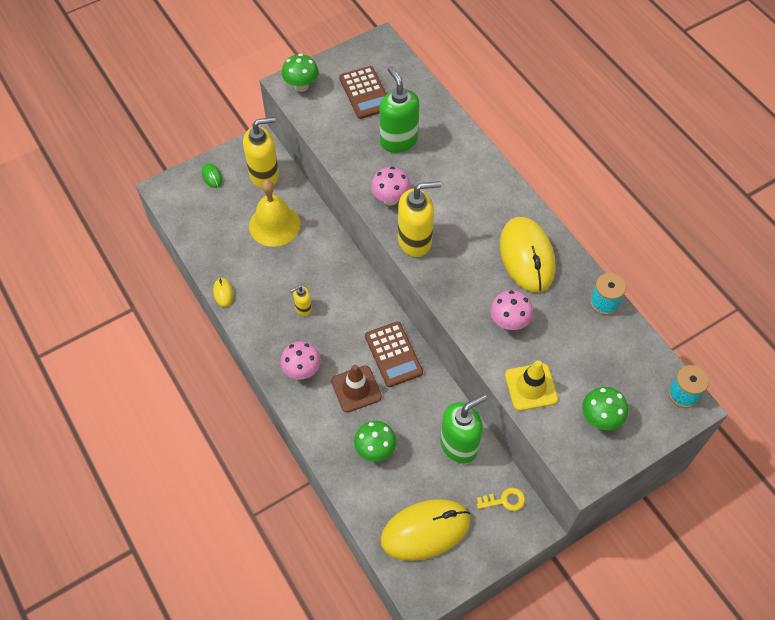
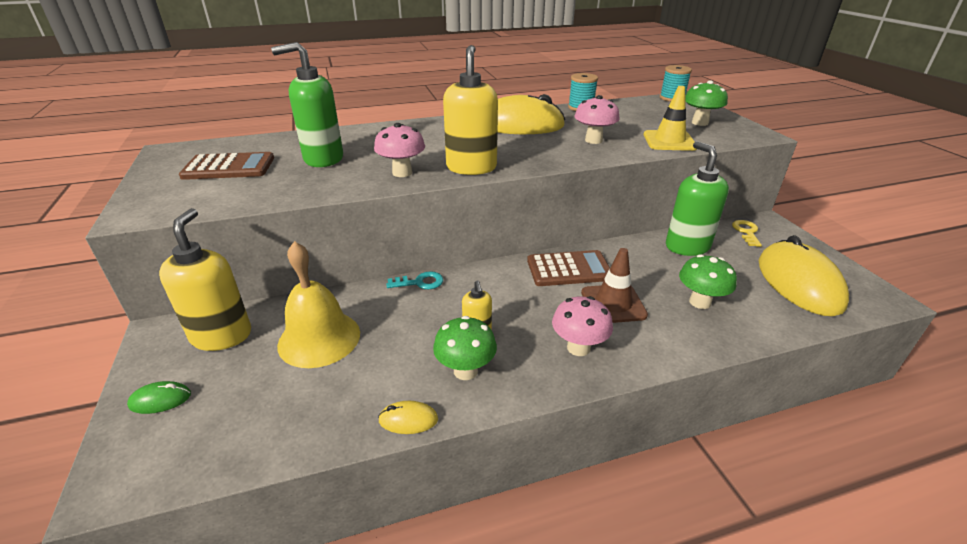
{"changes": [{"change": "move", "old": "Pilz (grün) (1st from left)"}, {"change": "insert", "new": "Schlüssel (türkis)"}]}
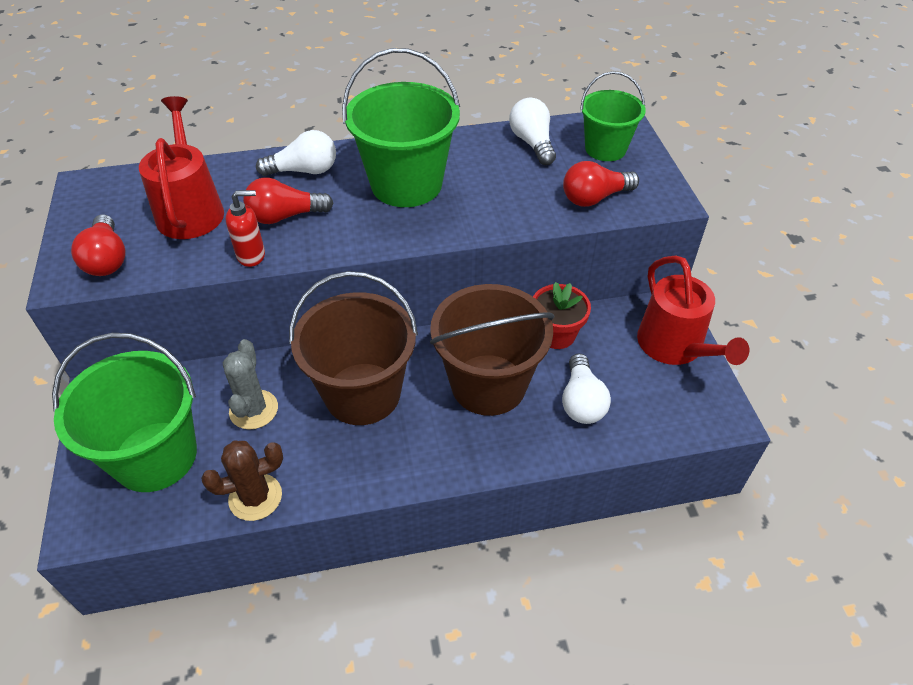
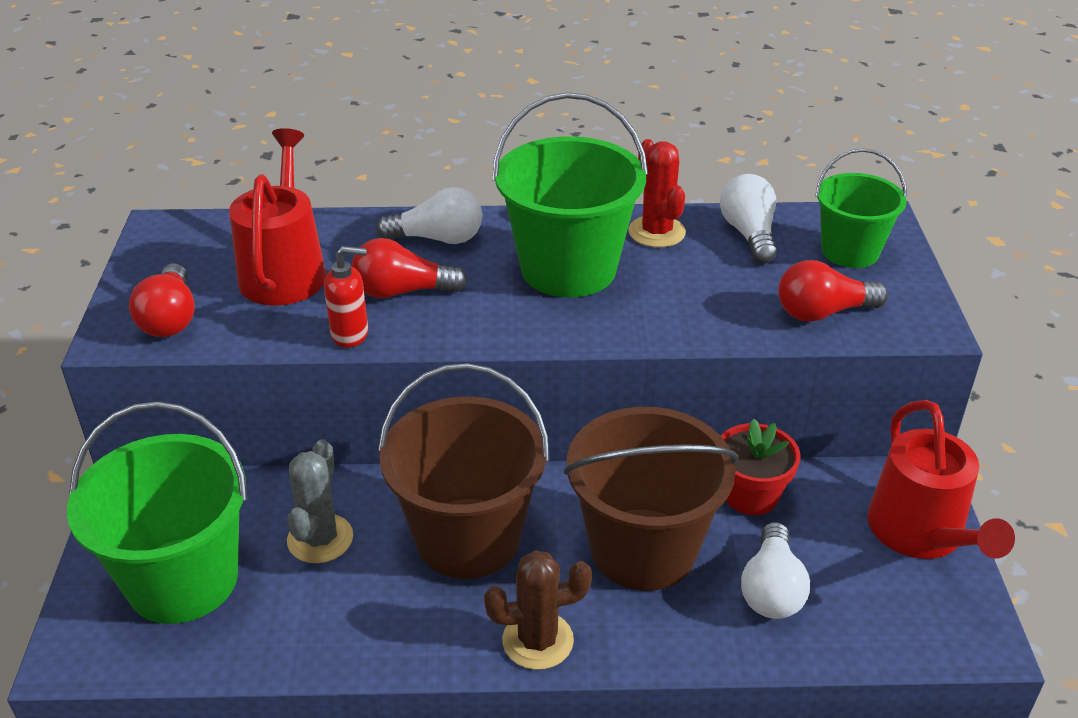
{"changes": [{"change": "move", "old": "Kaktus (braun)"}, {"change": "insert", "new": "Kaktus (rot)"}]}
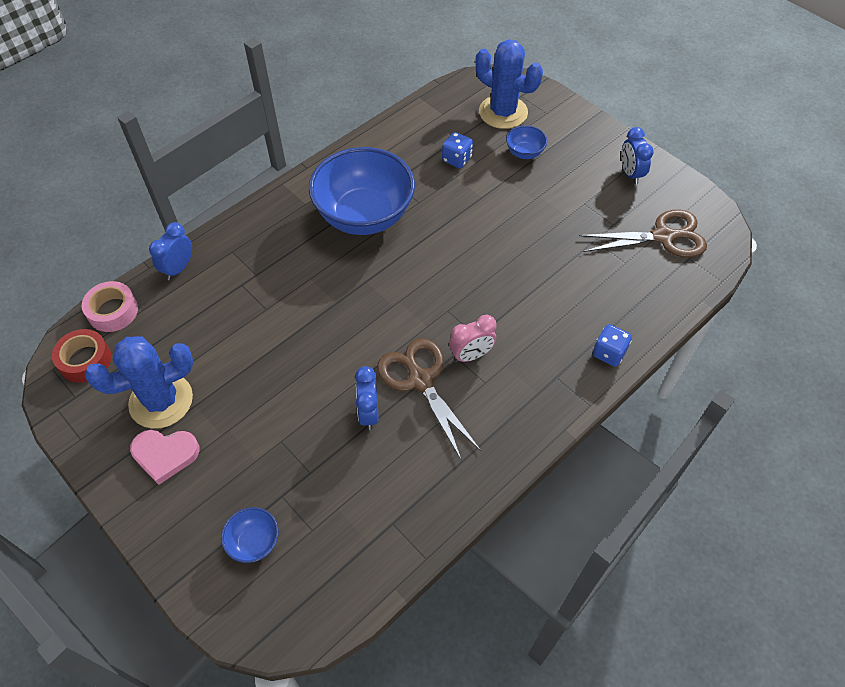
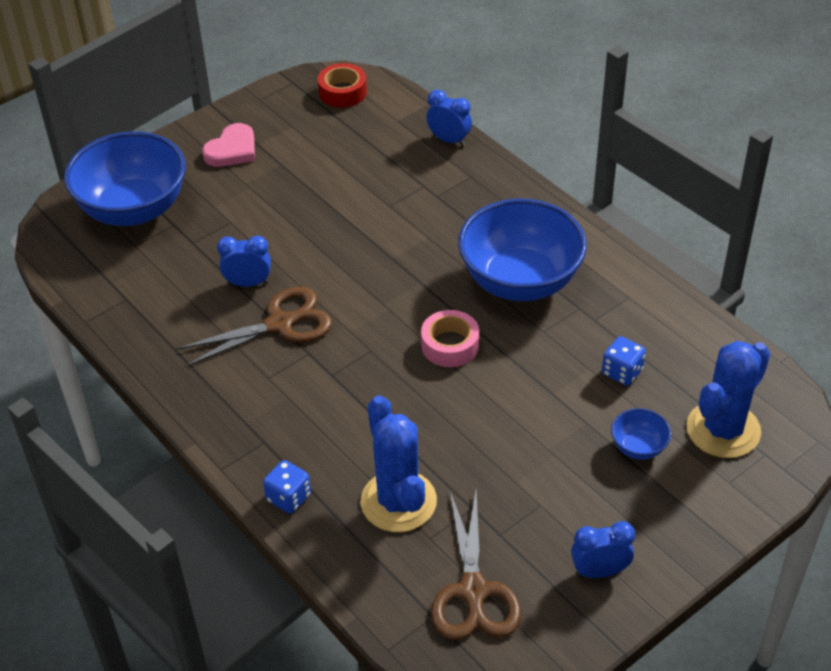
{"changes": [{"change": "move", "old": "Klebeband (rosa)"}, {"change": "move", "old": "Kaktus (blau) (1st from left)"}, {"change": "rotate", "old": "Herz (rosa)", "degrees": -150}, {"change": "resize", "old": "Schüssel (blau) (1st from left)", "factor": 2.36}, {"change": "delete", "old": "Wecker (rosa)"}]}
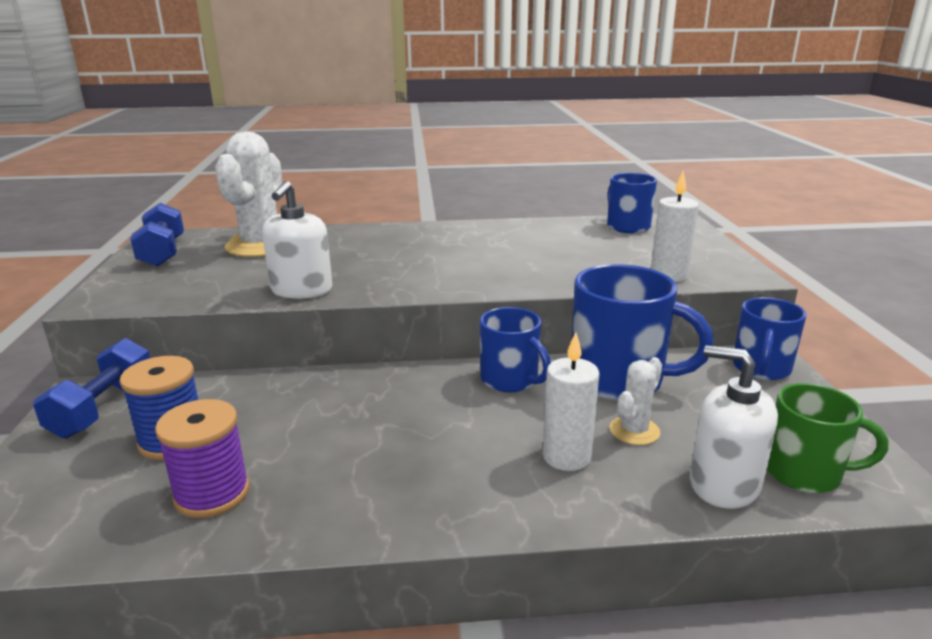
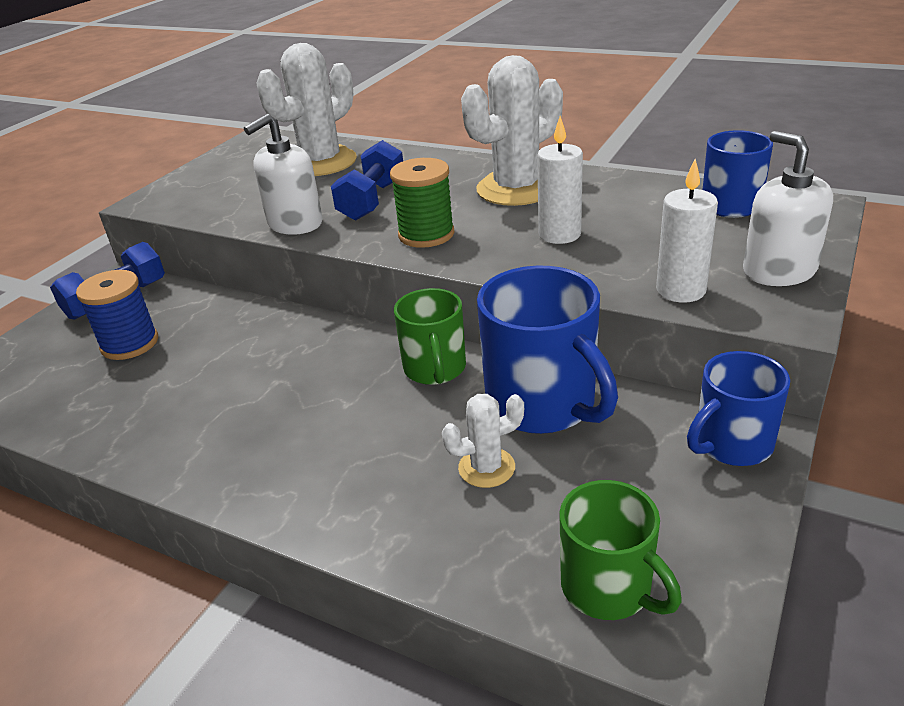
{"changes": [{"change": "move", "old": "Hantel (blau) (2nd from left)"}, {"change": "delete", "old": "Garnrolle (lila)"}, {"change": "recolor", "old": "Tasse (blau) (1st from left)", "new": "Tasse (grün) (1st from left)"}, {"change": "move", "old": "Kerze (weiß) (1st from left)"}, {"change": "move", "old": "Seifenspender (weiß) (2nd from left)"}, {"change": "insert", "new": "Garnrolle (grün)"}, {"change": "insert", "new": "Kaktus (weiß) (3rd from left)"}]}
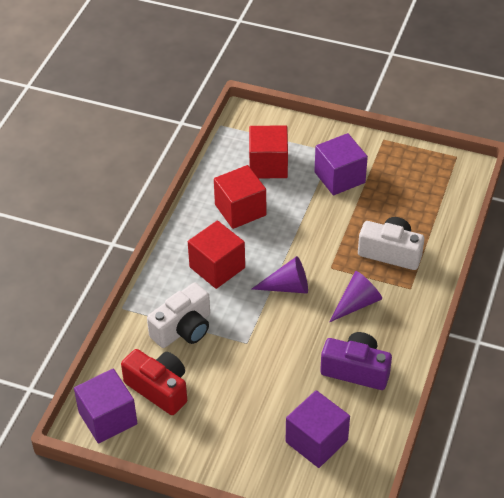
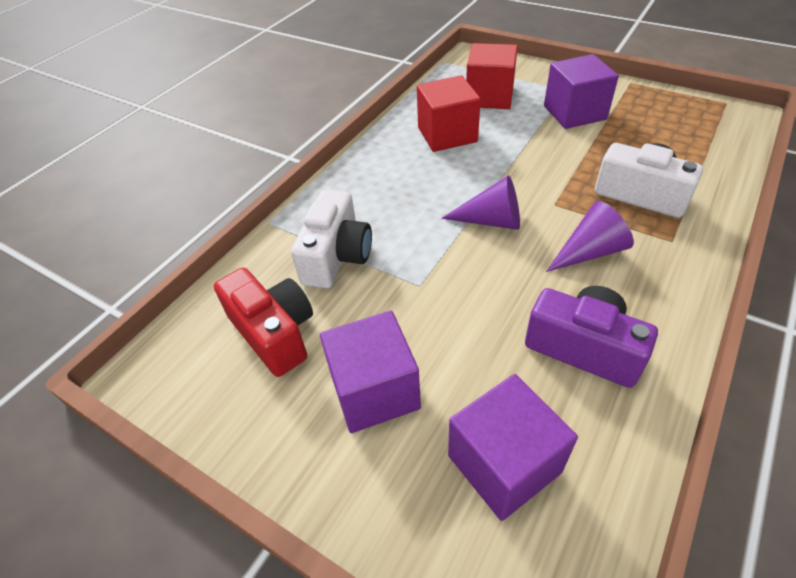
{"changes": [{"change": "move", "old": "Kubus (lila) (1st from left)"}, {"change": "rotate", "old": "Kamera (weiß) (1st from left)", "degrees": -45}, {"change": "delete", "old": "Kubus (rot) (1st from left)"}]}
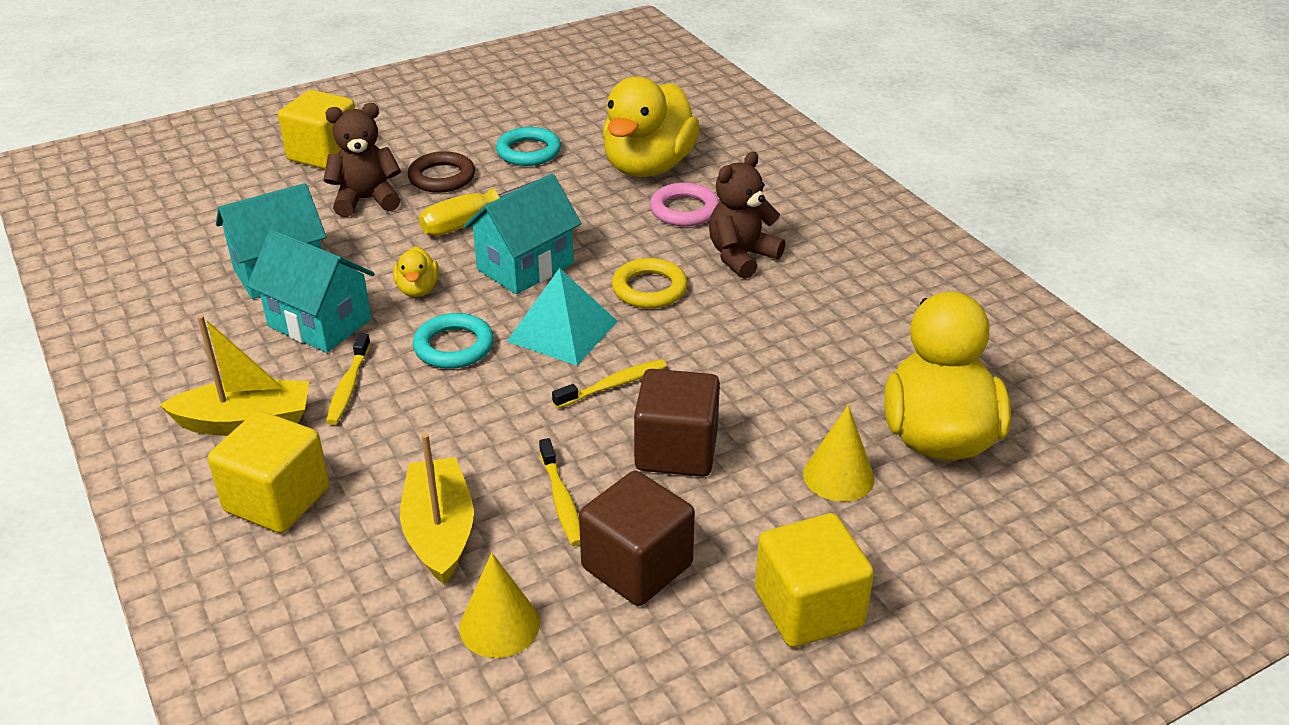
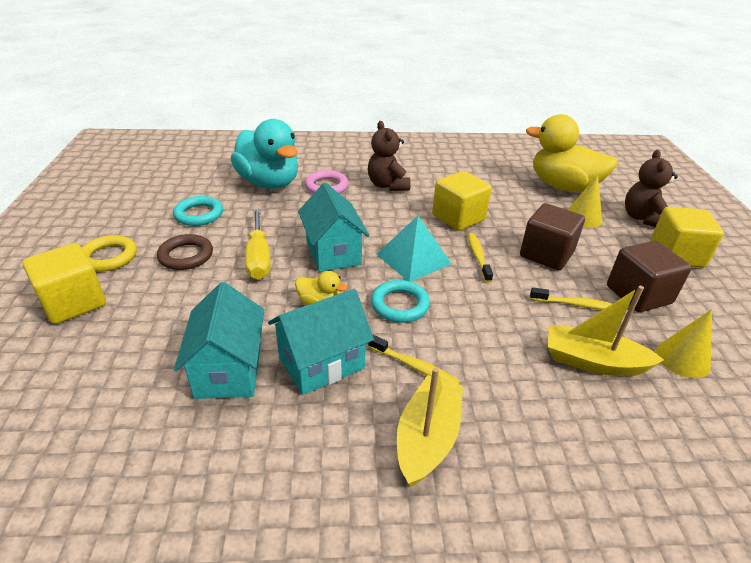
{"changes": [{"change": "move", "old": "Kubus (gelb) (1st from left in the first image)", "new": "Kubus (gelb) (2nd from left)"}, {"change": "move", "old": "Teddybär (braun) (1st from left in the first image)", "new": "Teddybär (braun) (2nd from left)"}, {"change": "recolor", "old": "Ente (gelb) (2nd from left)", "new": "Ente (türkis)"}, {"change": "move", "old": "Ring (gelb)"}]}
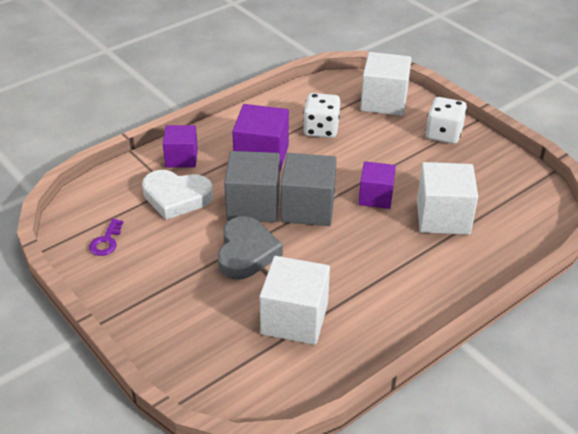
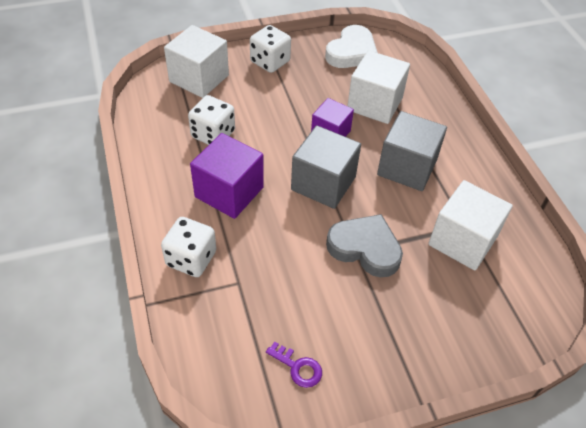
{"changes": [{"change": "move", "old": "Herz (weiß)"}, {"change": "replace", "old": "Kubus (lila) (1st from left)", "new": "Spielwürfel (weiß) (1st from left)"}, {"change": "move", "old": "Kubus (grau) (1st from left in the first image)", "new": "Kubus (grau) (2nd from left)"}]}
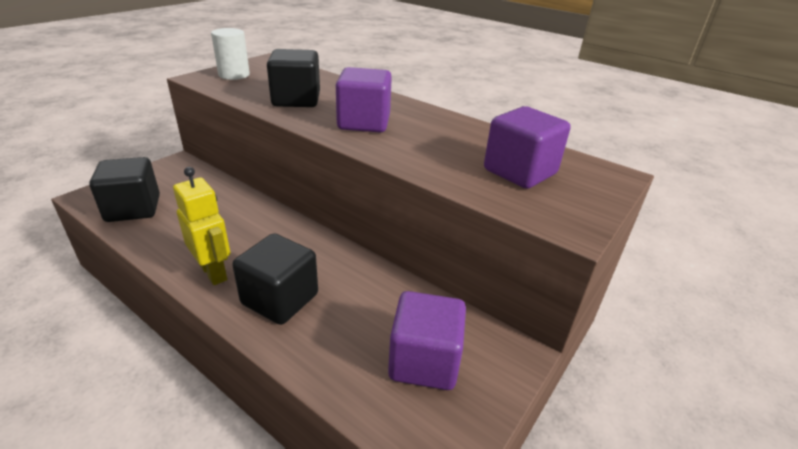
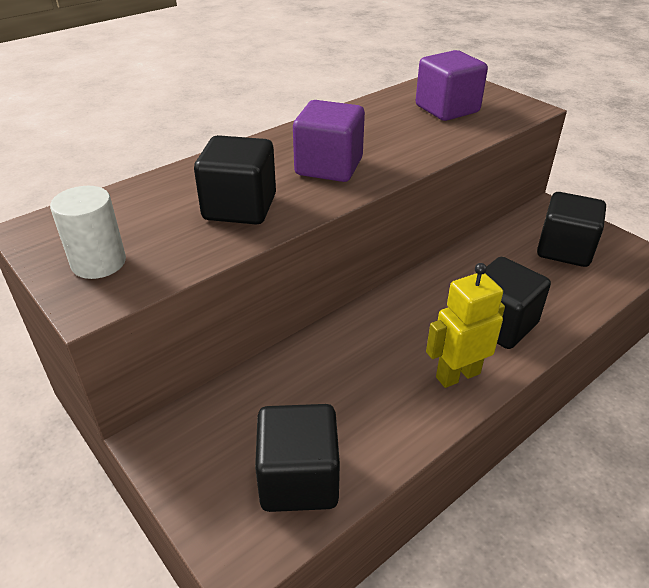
{"changes": [{"change": "recolor", "old": "Kubus (lila) (2nd from left)", "new": "Kubus (schwarz) (4th from left)"}]}
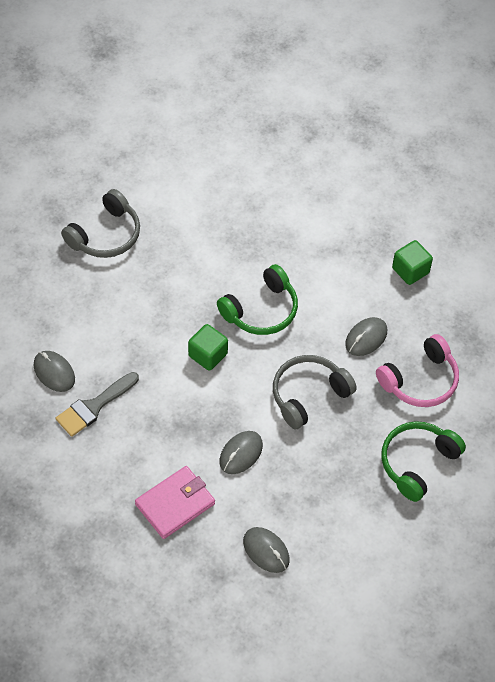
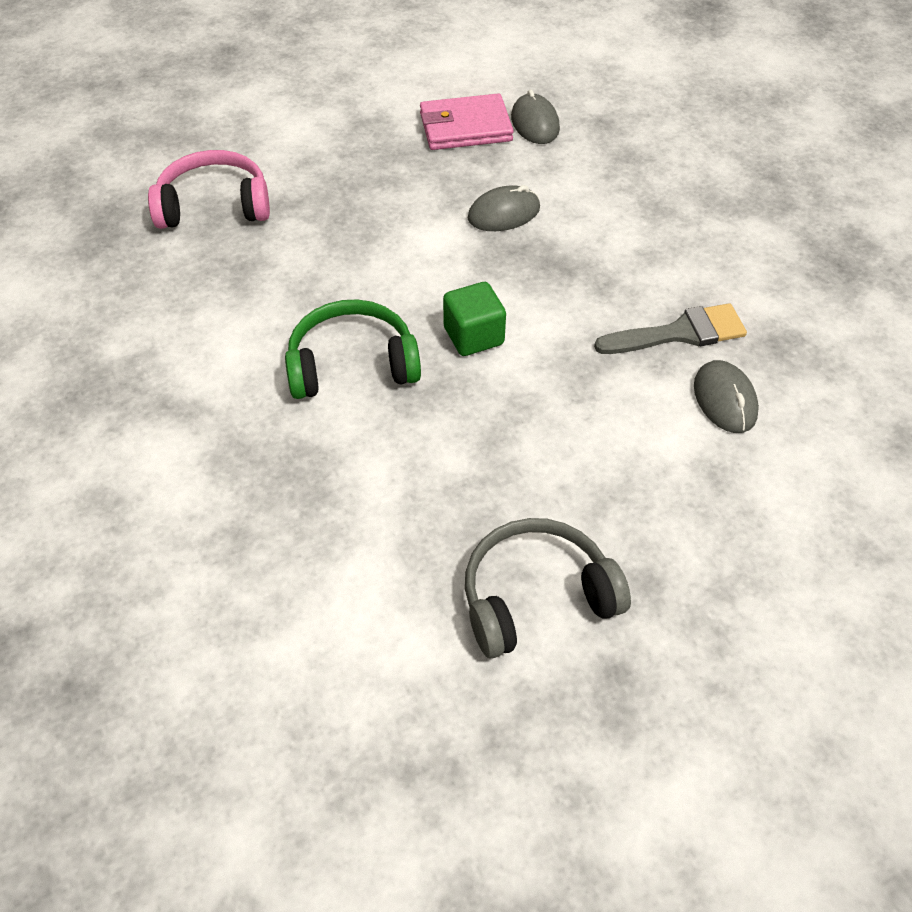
{"changes": [{"change": "move", "old": "Geldbörse (rosa)"}, {"change": "delete", "old": "Kopfhörer (grau) (2nd from left)"}, {"change": "delete", "old": "Computermaus (grau) (4th from left)"}, {"change": "delete", "old": "Kopfhörer (grün) (2nd from left)"}, {"change": "delete", "old": "Kubus (grün) (2nd from left)"}]}
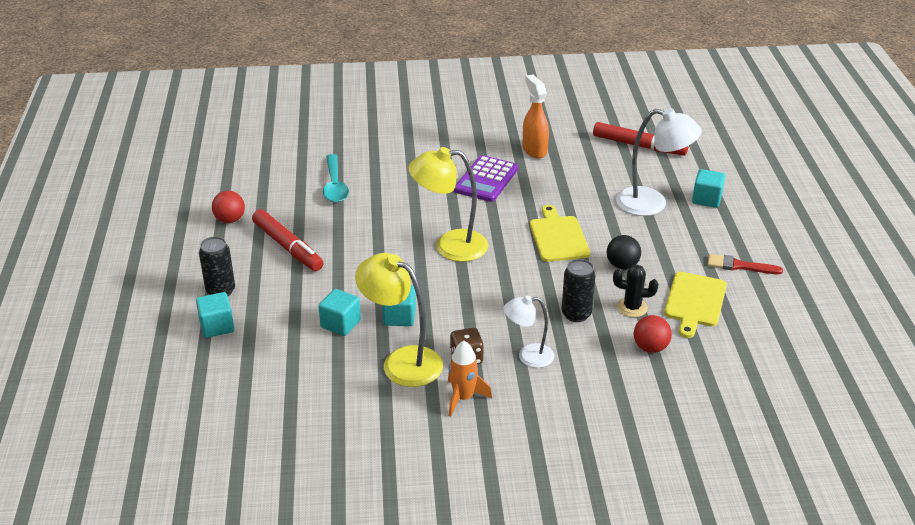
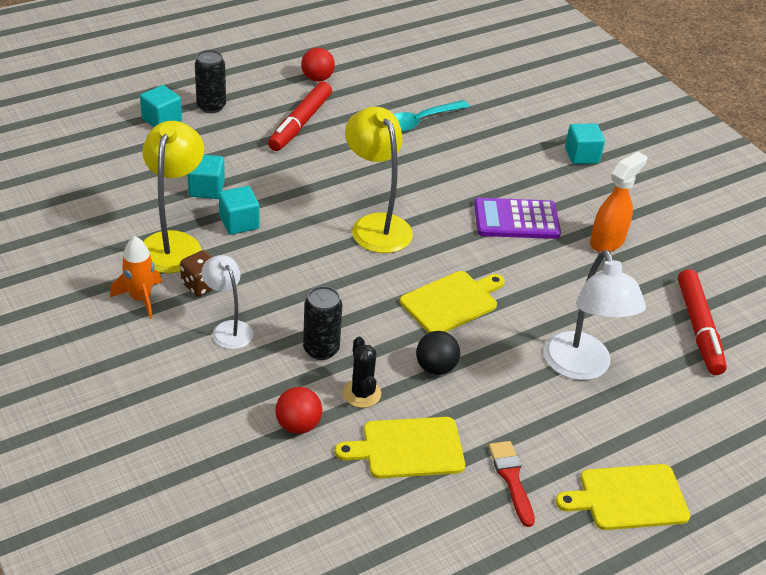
{"changes": [{"change": "move", "old": "Kubus (türkis) (4th from left)"}, {"change": "insert", "new": "Schneidebrett (gelb) (3rd from left)"}]}
